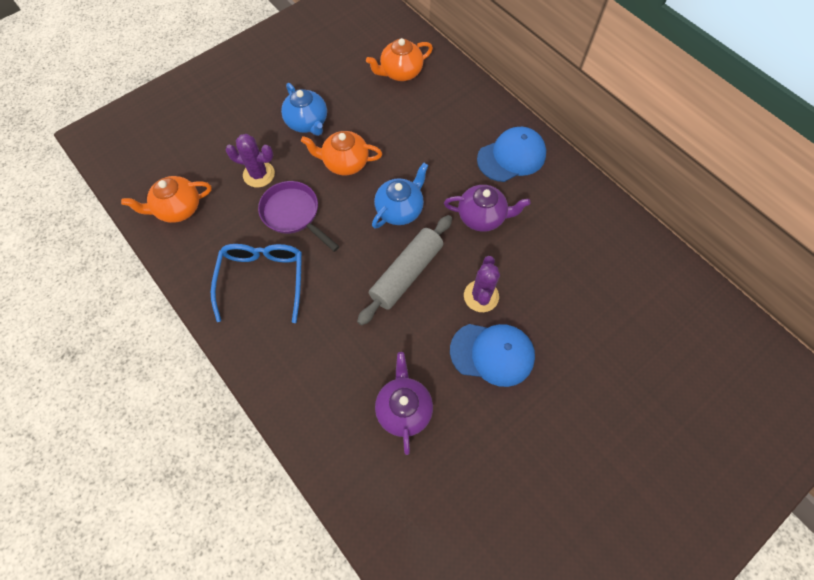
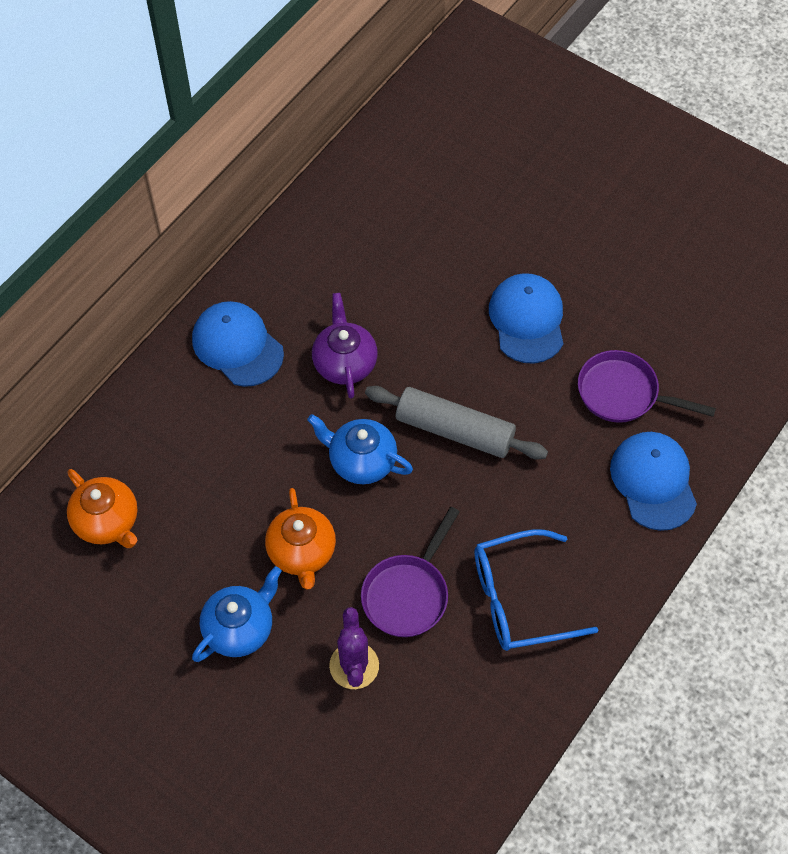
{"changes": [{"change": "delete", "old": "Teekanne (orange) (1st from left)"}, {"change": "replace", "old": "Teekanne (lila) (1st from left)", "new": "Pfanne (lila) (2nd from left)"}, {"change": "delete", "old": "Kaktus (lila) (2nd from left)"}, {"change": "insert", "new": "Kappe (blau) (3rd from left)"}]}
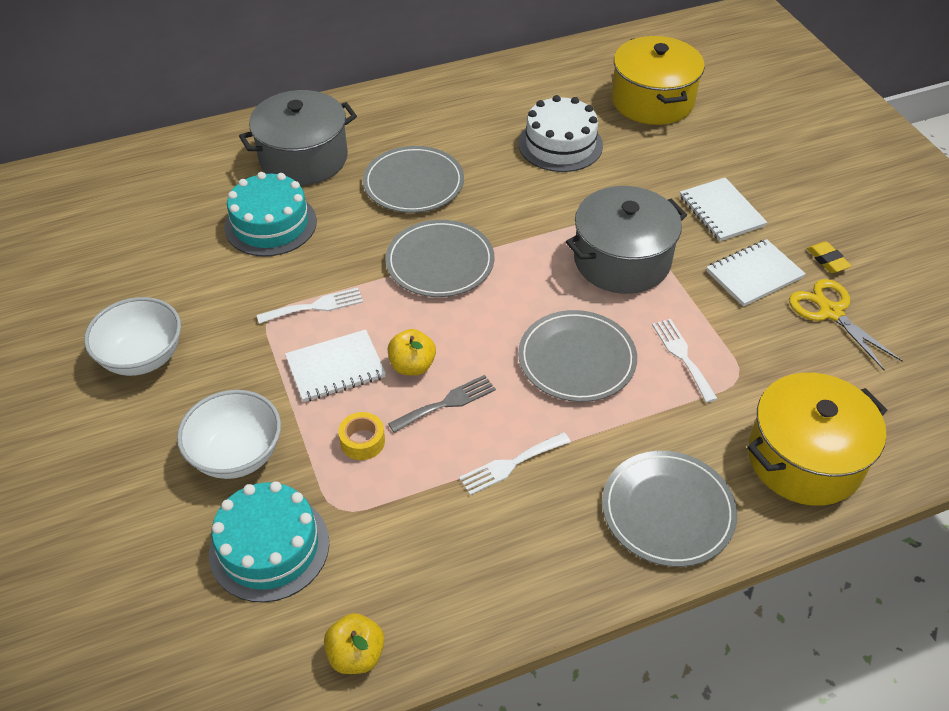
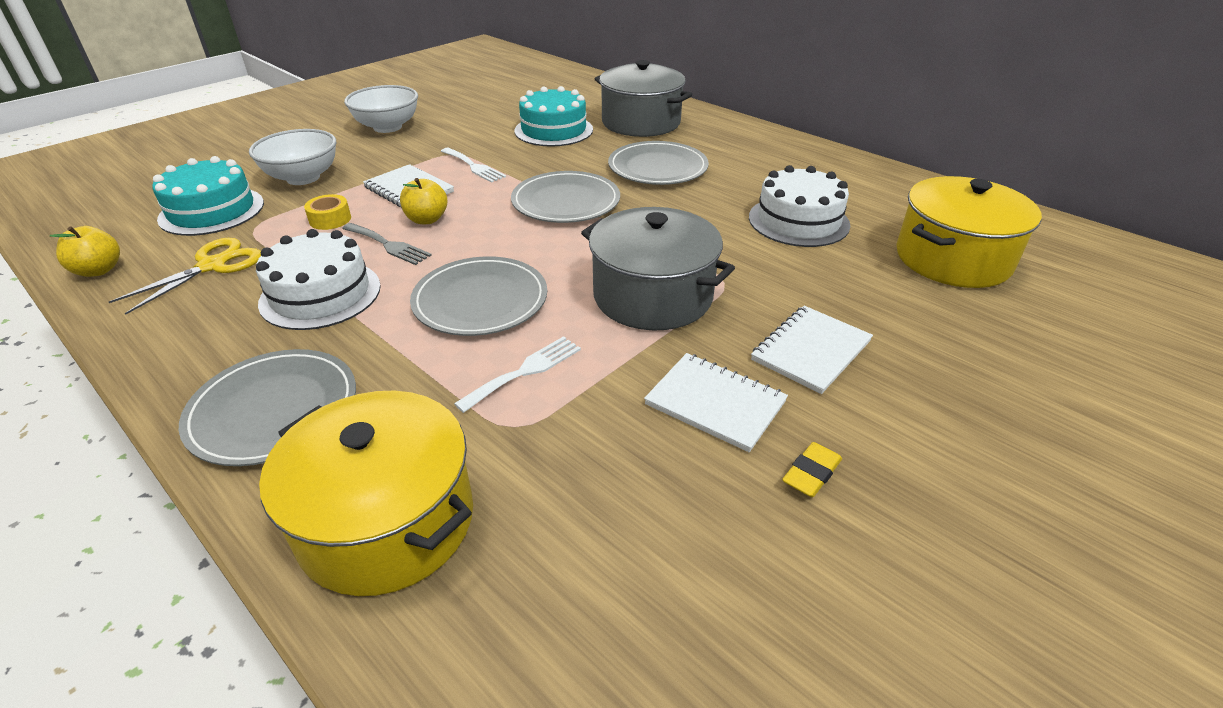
{"changes": [{"change": "replace", "old": "Gabel (weiß) (2nd from left)", "new": "Kuchen (weiß) (1st from left)"}, {"change": "move", "old": "Schere (gelb)"}]}
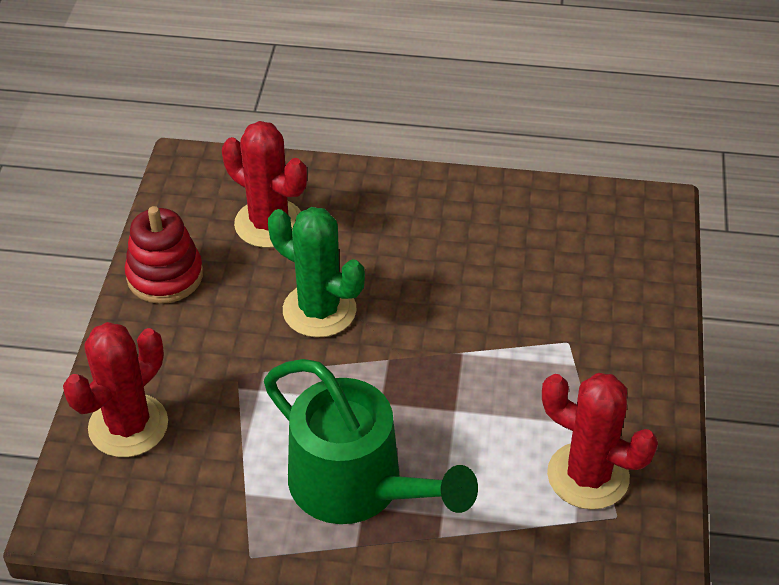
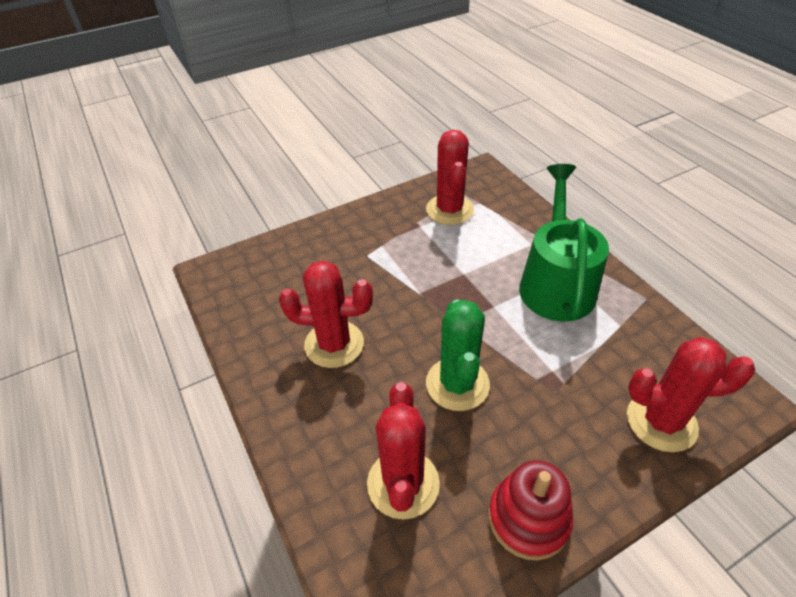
{"changes": [{"change": "insert", "new": "Kaktus (rot) (1st from left)"}]}
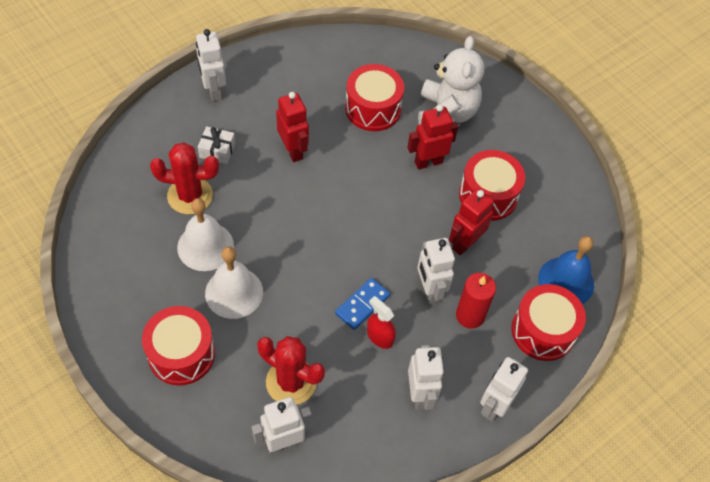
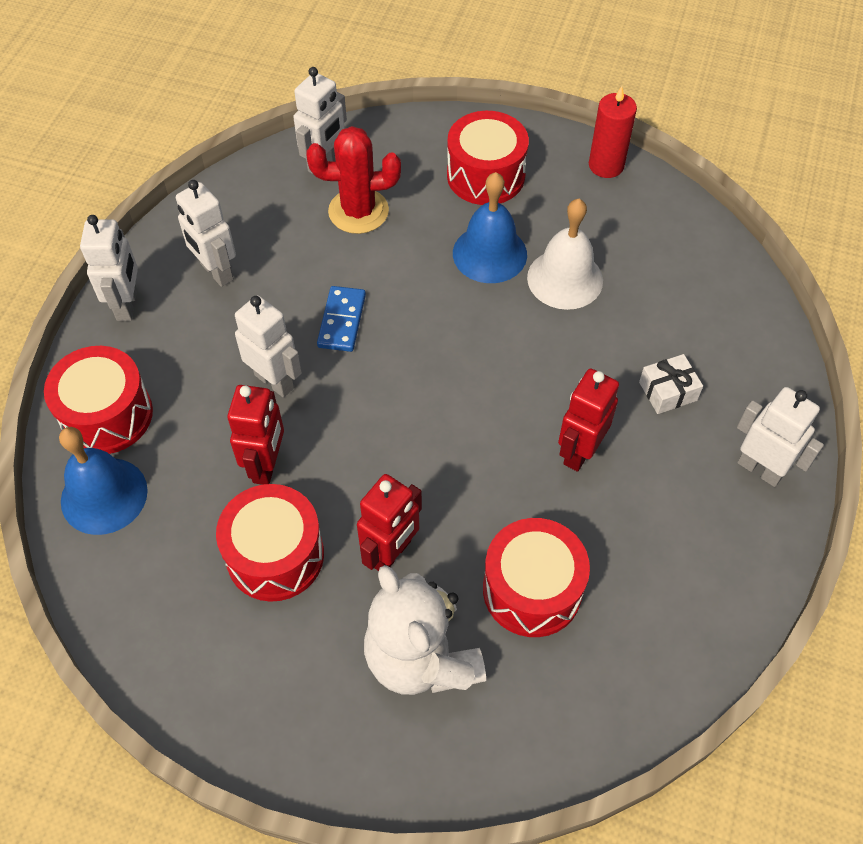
{"changes": [{"change": "delete", "old": "Kaktus (rot) (1st from left)"}, {"change": "recolor", "old": "Glocke (weiß) (2nd from left)", "new": "Glocke (blau) (2nd from left)"}, {"change": "rotate", "old": "Roboter (rot) (1st from left in the first image)", "degrees": 90}, {"change": "delete", "old": "Sprühflasche (rot)"}, {"change": "move", "old": "Kerze (rot)"}]}
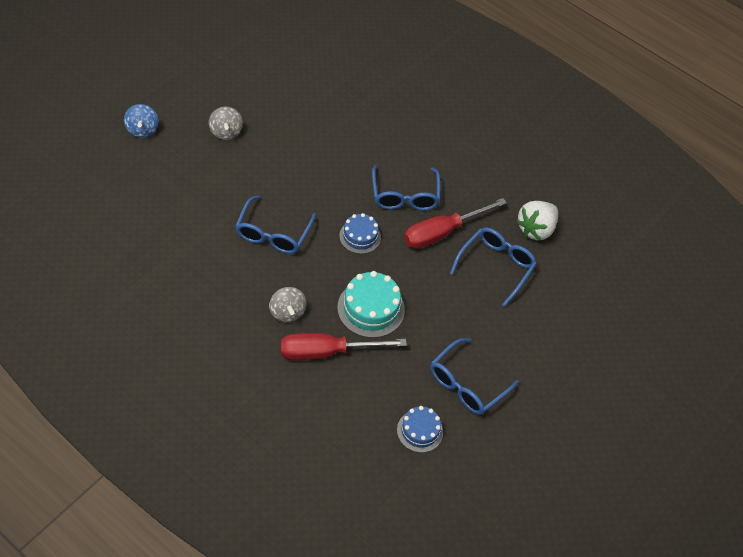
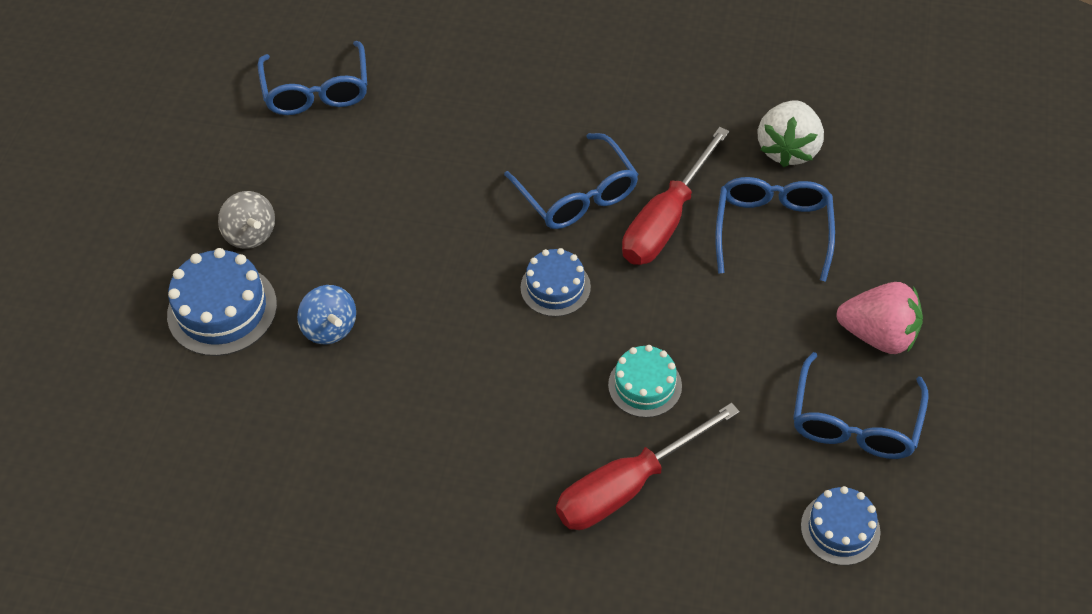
{"changes": [{"change": "move", "old": "Kreisel (blau)"}, {"change": "move", "old": "Brille (blau) (1st from left)"}, {"change": "delete", "old": "Kreisel (grau) (2nd from left)"}, {"change": "resize", "old": "Kuchen (türkis)", "factor": 0.65}, {"change": "insert", "new": "Kuchen (blau) (1st from left)"}, {"change": "insert", "new": "Erdbeere (rosa)"}]}
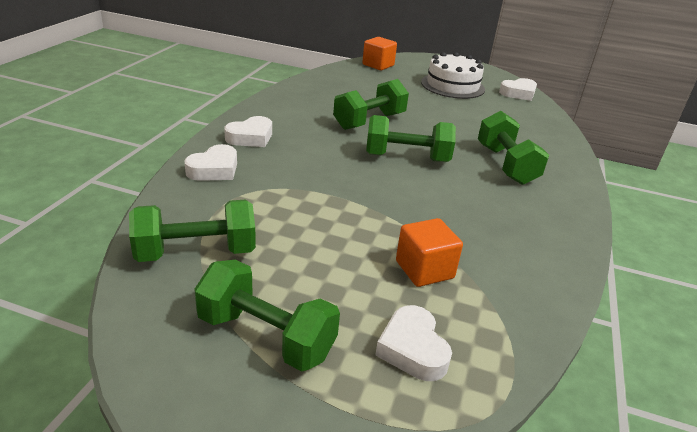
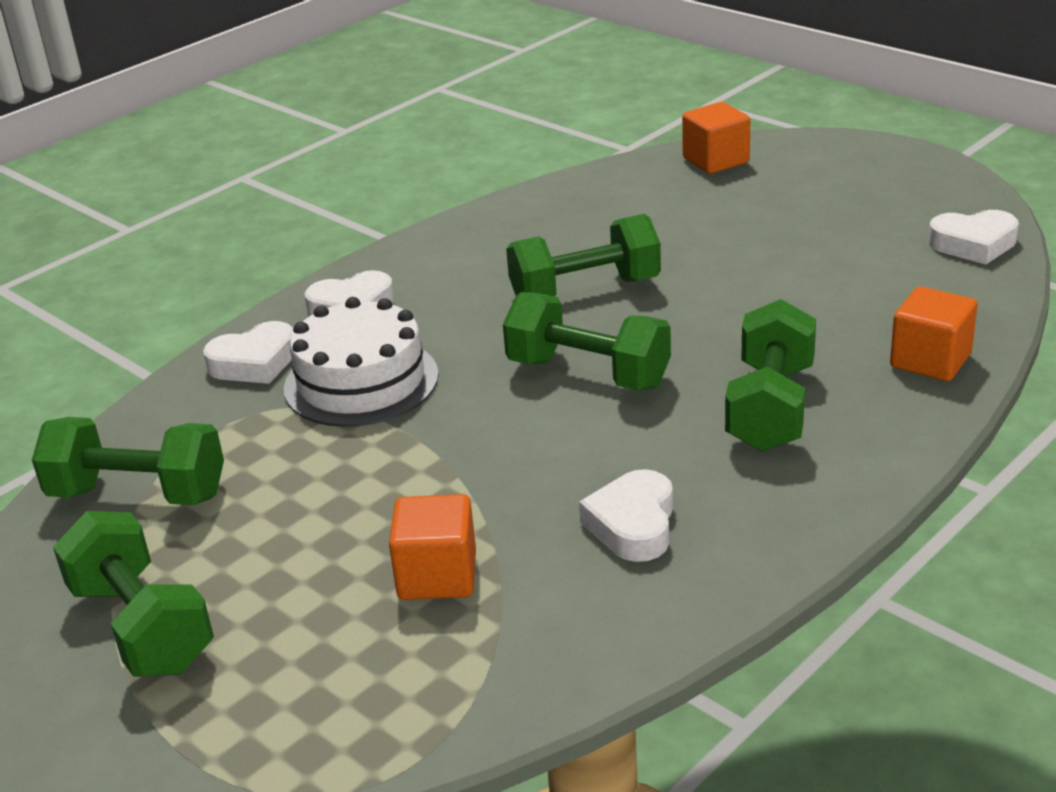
{"changes": [{"change": "move", "old": "Herz (weiß) (3rd from left)"}, {"change": "move", "old": "Kuchen (weiß)"}, {"change": "insert", "new": "Kubus (orange) (3rd from left)"}]}
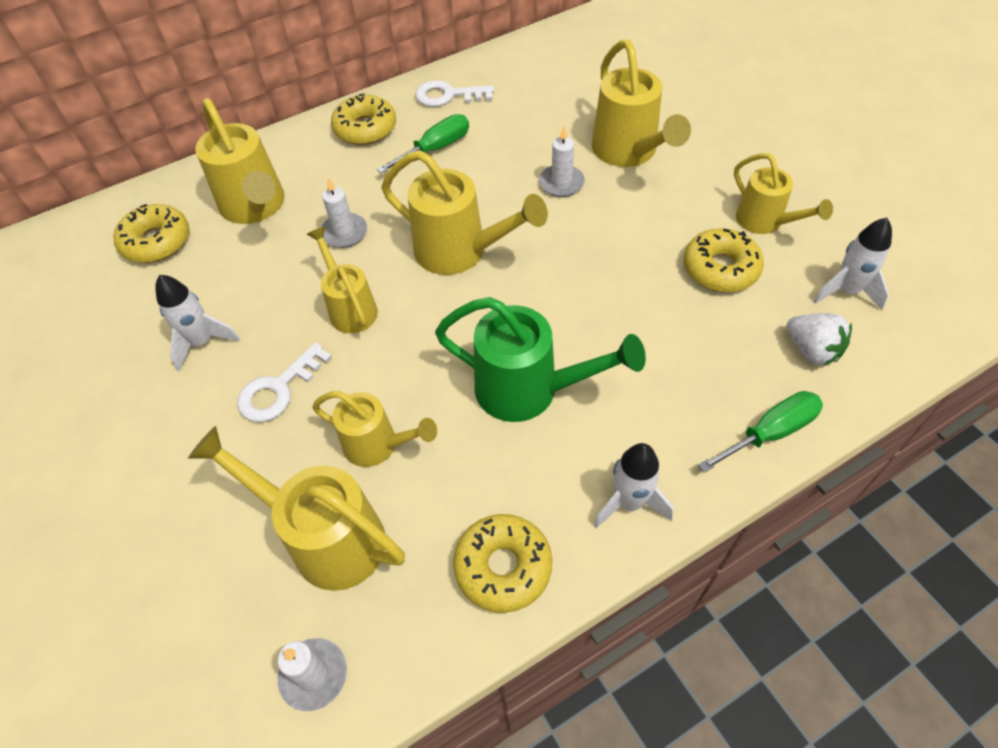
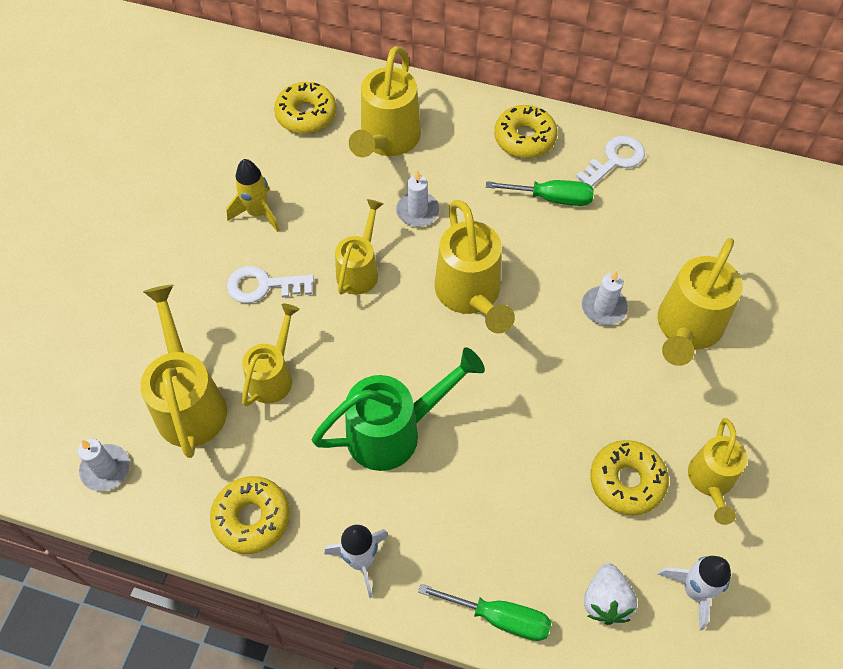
{"changes": [{"change": "recolor", "old": "Rakete (weiß) (1st from left)", "new": "Rakete (gelb)"}, {"change": "rotate", "old": "Gießkanne (gelb) (4th from left in the first image)", "degrees": -135}, {"change": "rotate", "old": "Schlüssel (weiß) (2nd from left)", "degrees": 90}, {"change": "rotate", "old": "Gießkanne (grün)", "degrees": -90}]}
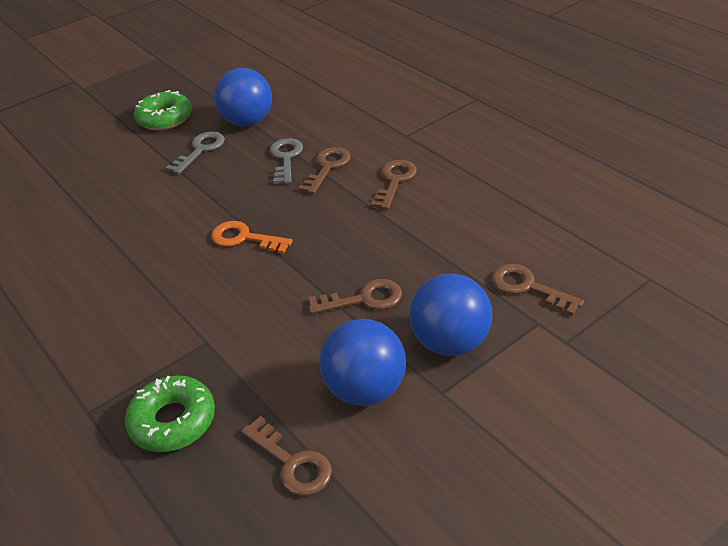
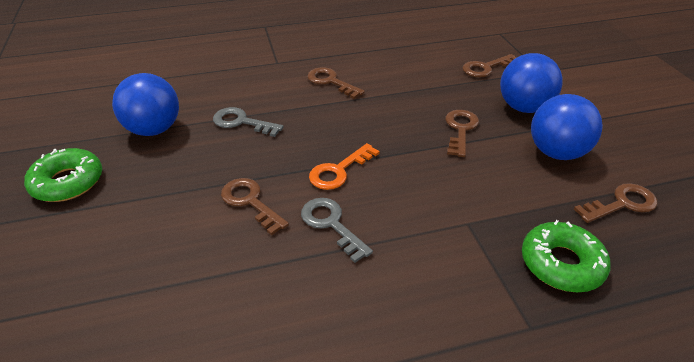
{"changes": [{"change": "move", "old": "Schlüssel (grau) (1st from left in the first image)", "new": "Schlüssel (grau) (2nd from left)"}, {"change": "move", "old": "Schlüssel (braun) (2nd from left in the first image)", "new": "Schlüssel (braun) (1st from left)"}]}
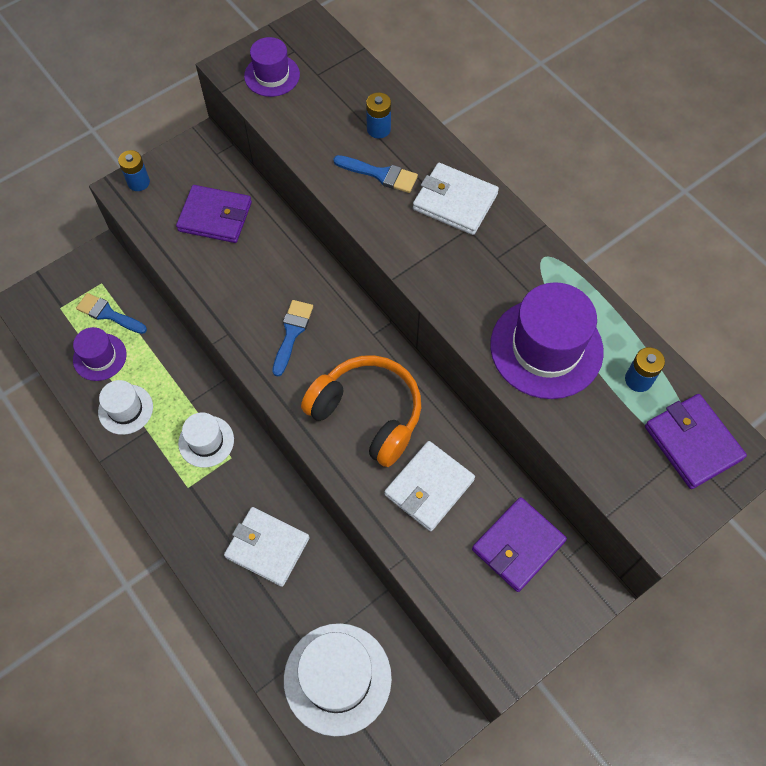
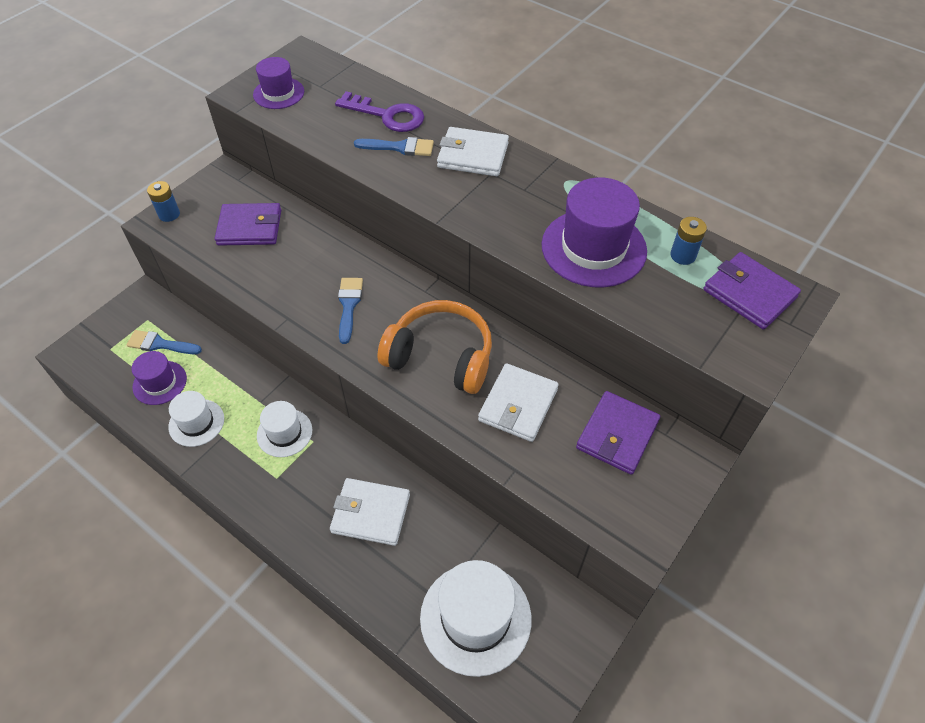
{"changes": [{"change": "replace", "old": "Batterie (blau) (2nd from left)", "new": "Schlüssel (lila)"}]}
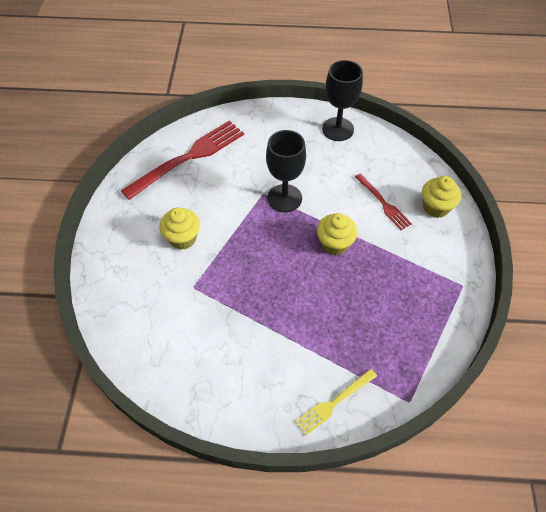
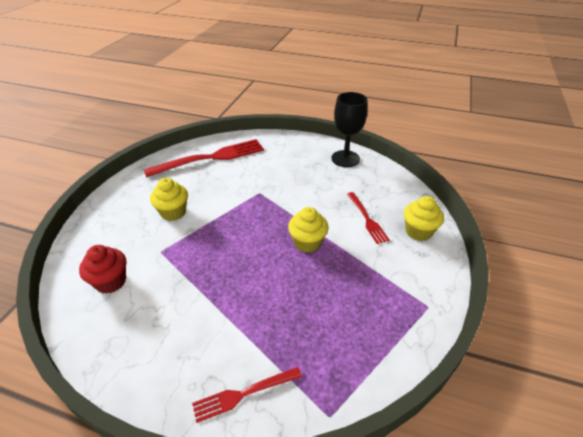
{"changes": [{"change": "delete", "old": "Kelch (schwarz) (1st from left)"}, {"change": "recolor", "old": "Gabel (gelb)", "new": "Gabel (rot) (2nd from left)"}, {"change": "insert", "new": "Muffin (rot)"}]}
